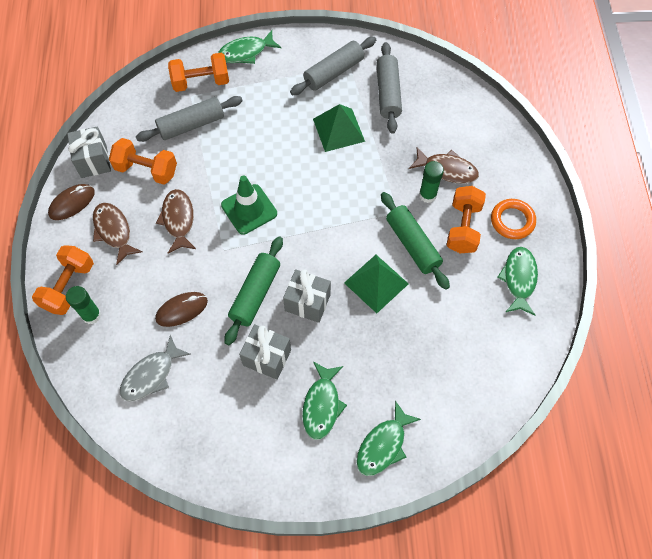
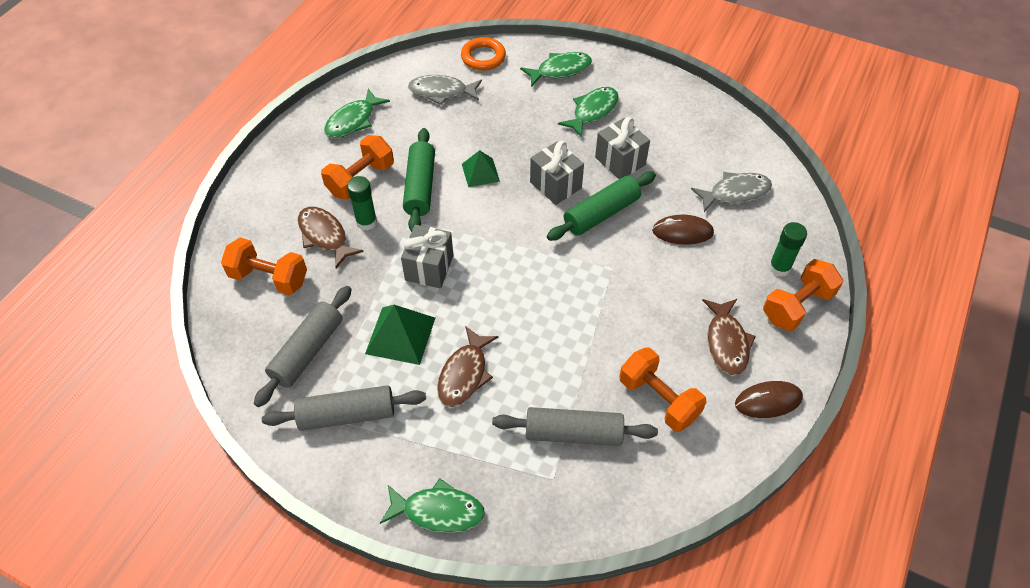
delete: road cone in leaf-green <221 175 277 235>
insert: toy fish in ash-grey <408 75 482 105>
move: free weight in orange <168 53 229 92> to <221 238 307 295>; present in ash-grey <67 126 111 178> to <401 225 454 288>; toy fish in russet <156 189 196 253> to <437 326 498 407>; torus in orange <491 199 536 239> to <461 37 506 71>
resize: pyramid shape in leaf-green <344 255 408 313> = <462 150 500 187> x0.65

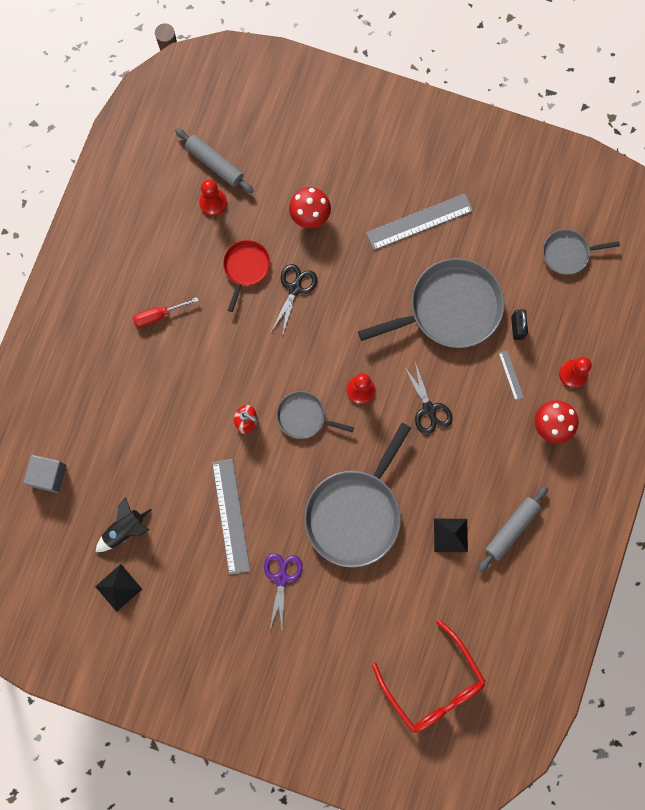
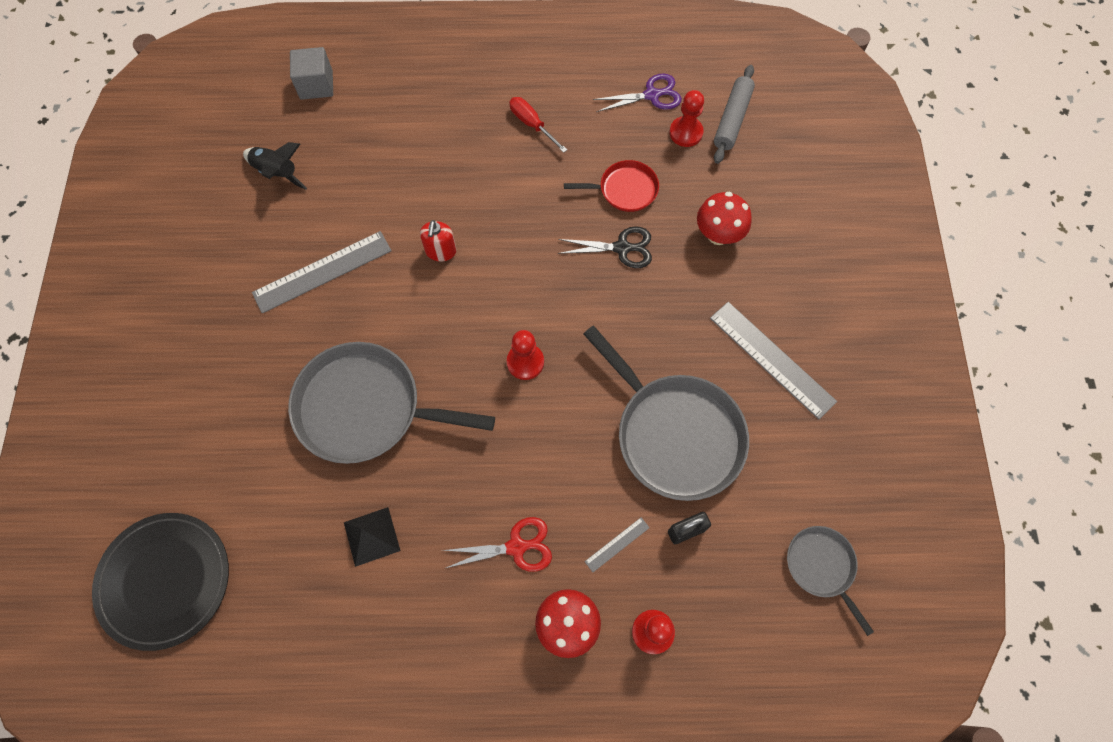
delete: pair of scissors in jet-black <403 362 453 435>; pan in ash-grey <277 391 354 439>; pastry roller in ash-grey <478 486 548 572>; pyramid shape in jet-black <95 564 142 612>
insert: pair of scissors in crimson <442 517 552 572>
move: pair of scissors in violet <264 553 303 632> to <593 74 682 112>
replace: glasses in crimson <372 619 486 733> to dinner plate in jet-black <92 513 229 651>

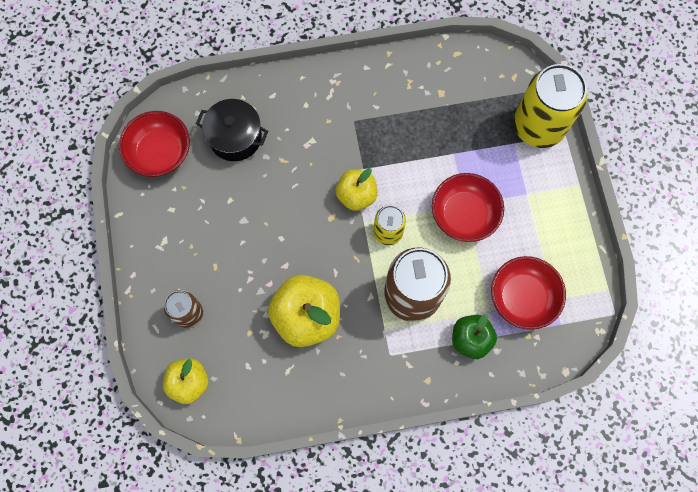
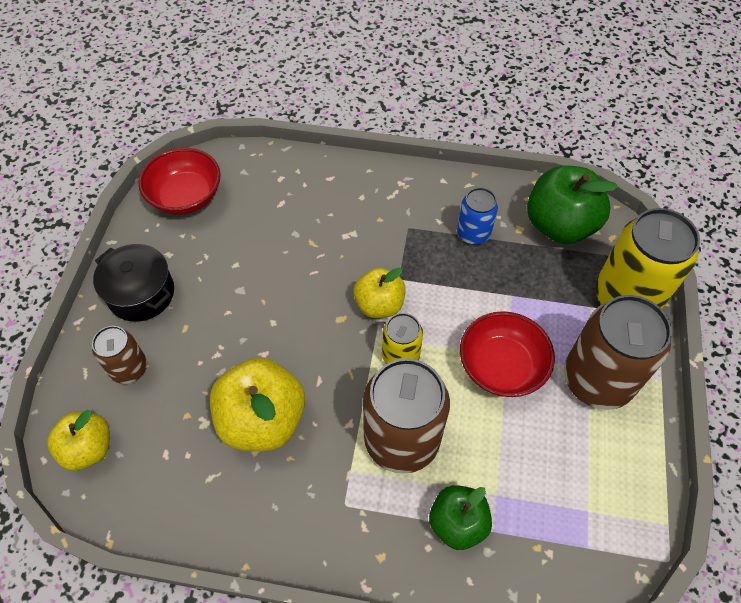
delete: bowl in crimson <491 256 566 330>
insert: apple in leaf-green <527 166 618 244>; soda can in blue <457 187 498 245>; soda can in russet <564 295 672 410>
move: pot in jet-black <196 99 268 161> to <93 244 174 322>

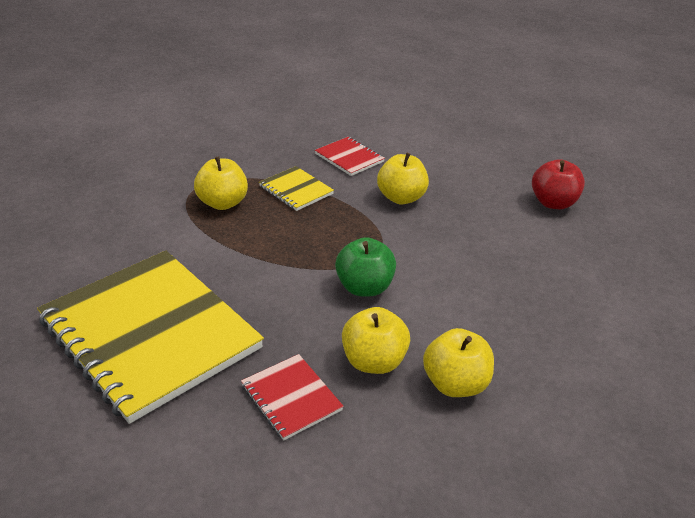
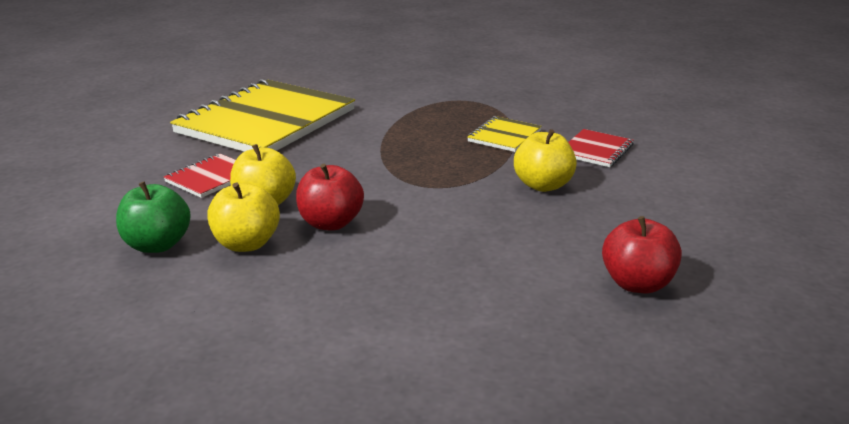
delete: apple in bright yellow <194 156 248 210>
insert: apple in crimson <296 164 364 231>
move: apple in leaf-green <335 237 396 297> to <116 182 191 253>

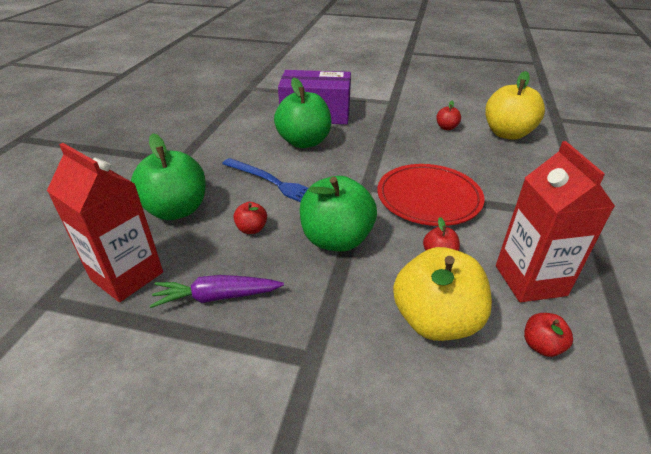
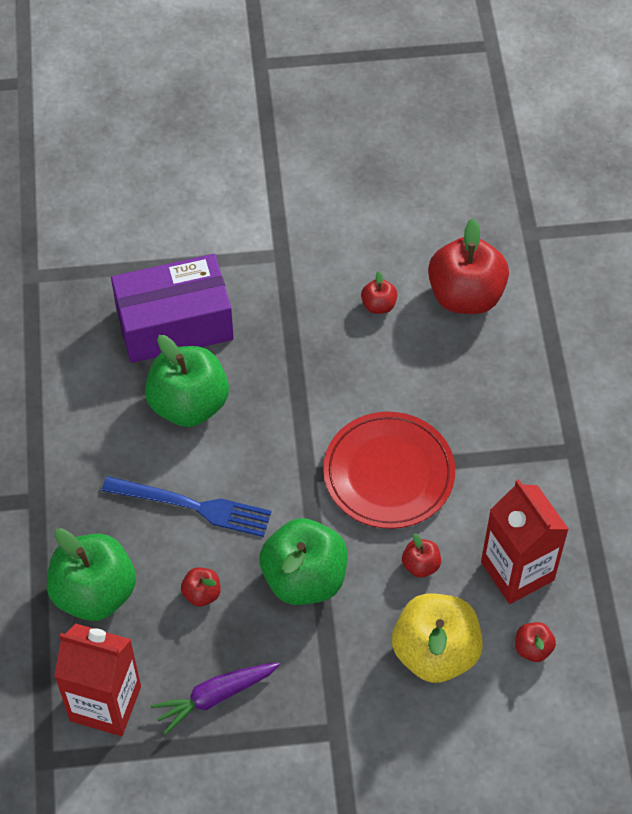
recolor: apple in bright yellow <485 71 545 140> to apple in crimson <428 218 509 314>

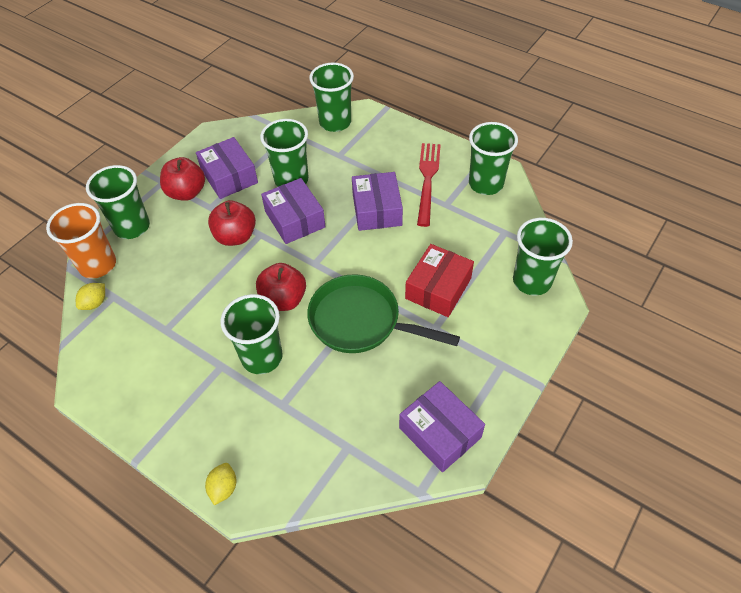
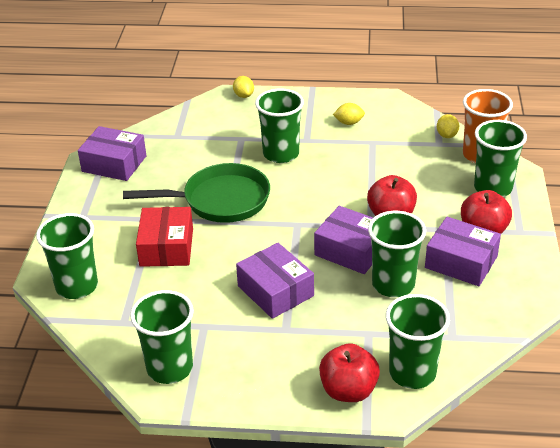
delete: table fork in crimson <417 143 441 227>
insert: toy lemon in bright yellow <333 103 365 125>
move: apple in crimson <256 263 306 311> to <319 343 380 402>

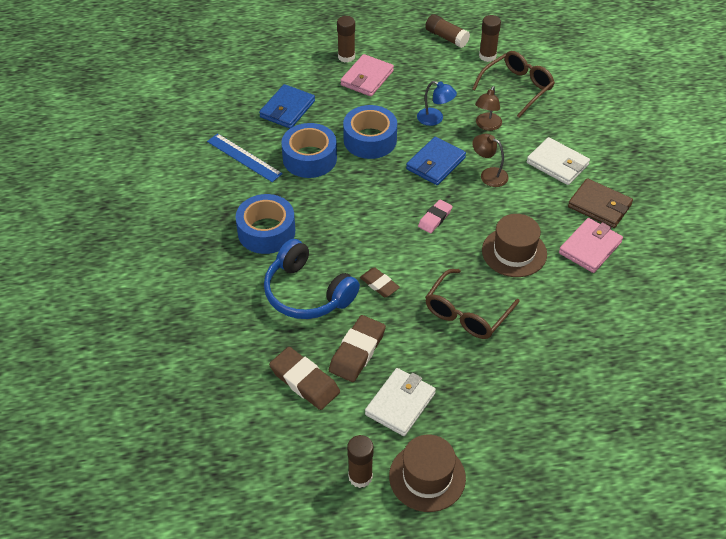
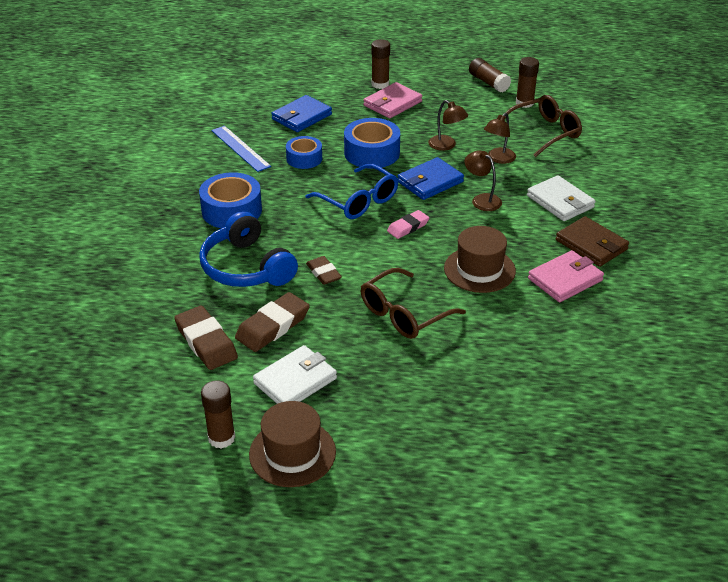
insert: glasses in blue <306 164 398 219>
recolor: desk lamp in blue <417 81 457 126> to desk lamp in russet <428 100 468 151>
resize: tape in blue <281 123 337 178> = <286 136 322 169> x0.64

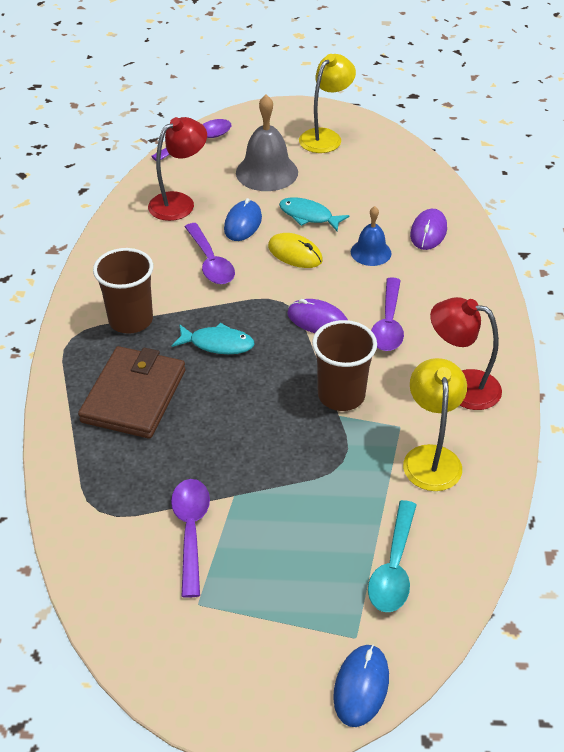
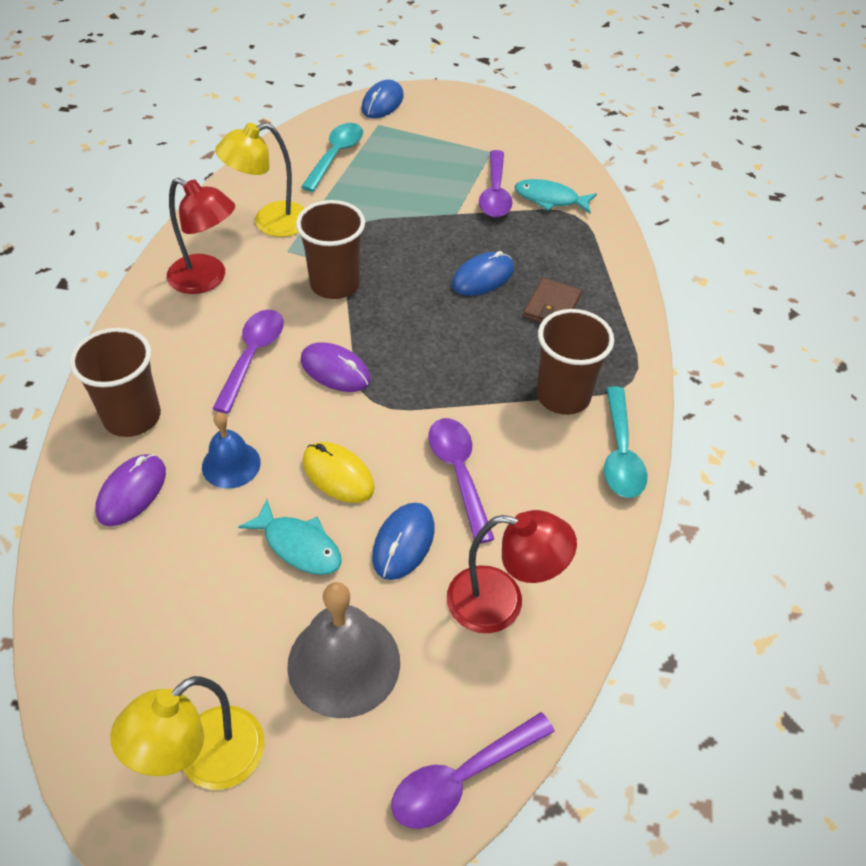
insert: computer mouse in blue <452 251 514 296>; beaker in russet <70 328 161 437>; teaspoon in teal <604 386 647 498>
move: toy fish in teal <172 323 255 354> to <515 179 597 213>
rotate: desk lamp in crimson <148 117 207 221> = <447 510 577 633> 135 degrees counterclockwise; desk lamp in bright yellow <403 358 467 491> = <215 123 304 237> 60 degrees clockwise
resize: wallet in russet <78 346 186 439> = <523 278 582 323> x0.54

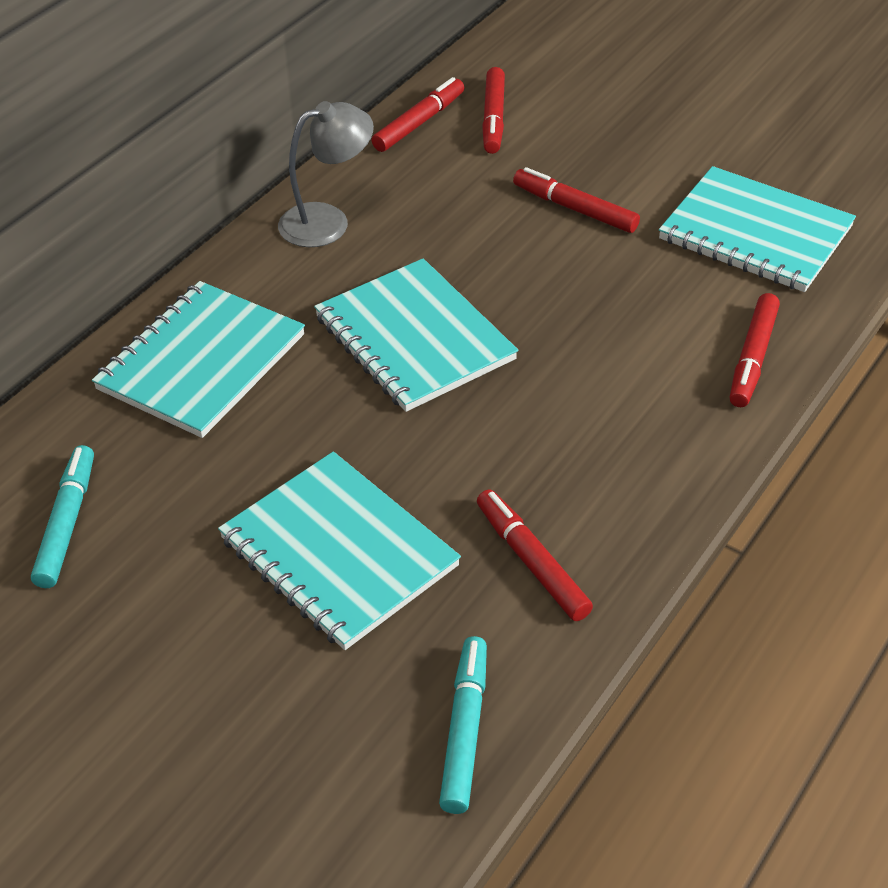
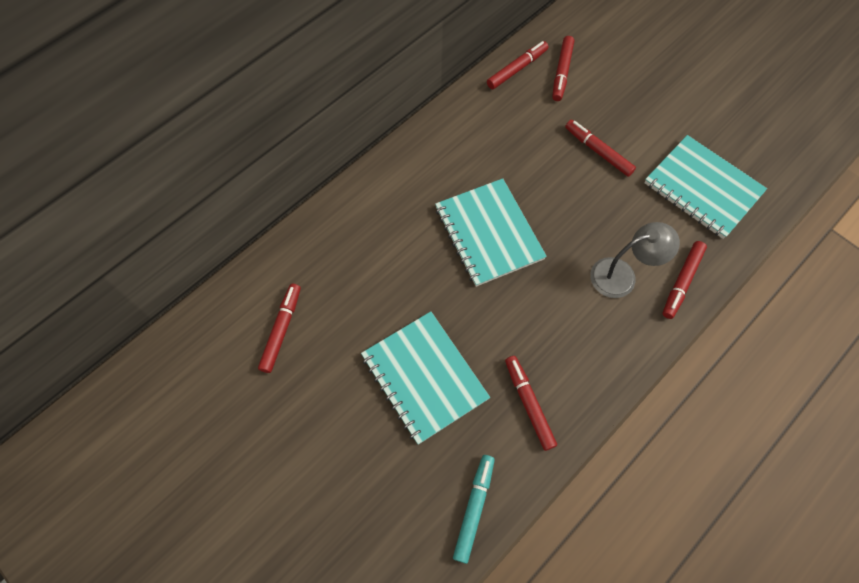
delete: exercise book in teal <92 281 305 438>
move: desk lamp in ash-grey <278 101 374 247> to <590 222 680 298>
recolor: marker in teal <31 445 94 588> to marker in crimson <258 284 301 373>

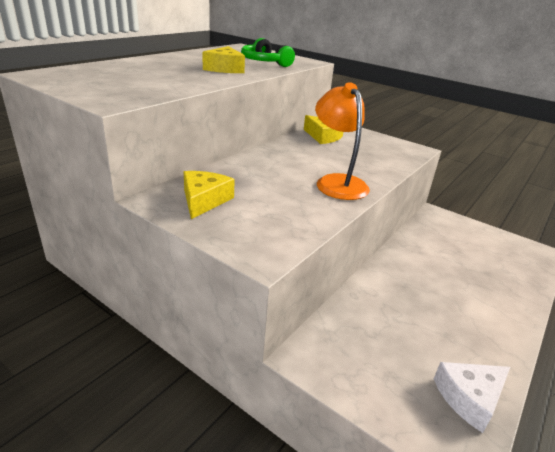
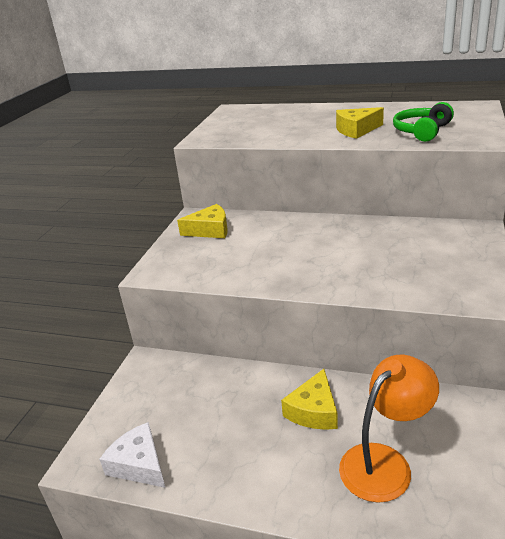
move: desk lamp in orange <315 82 370 200> to <339 355 439 503>; cheese in bright yellow <304 115 343 144> to <281 369 338 430>

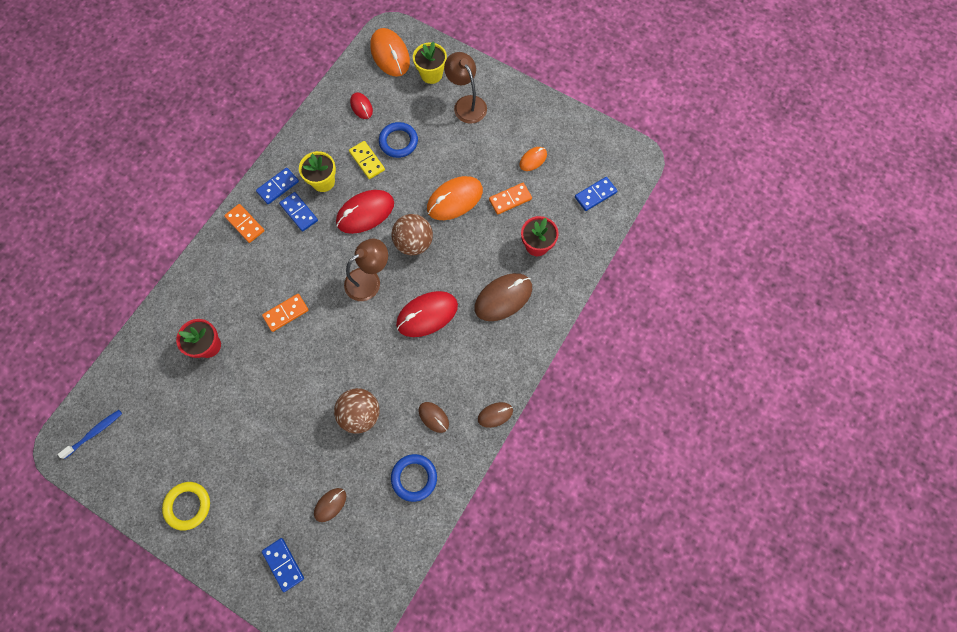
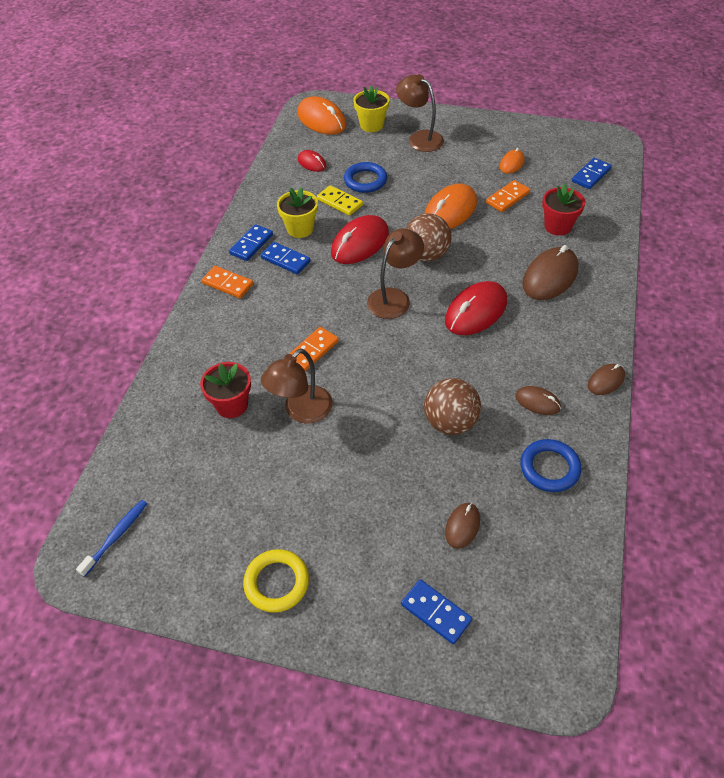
insert: desk lamp in russet <261 349 333 423>

